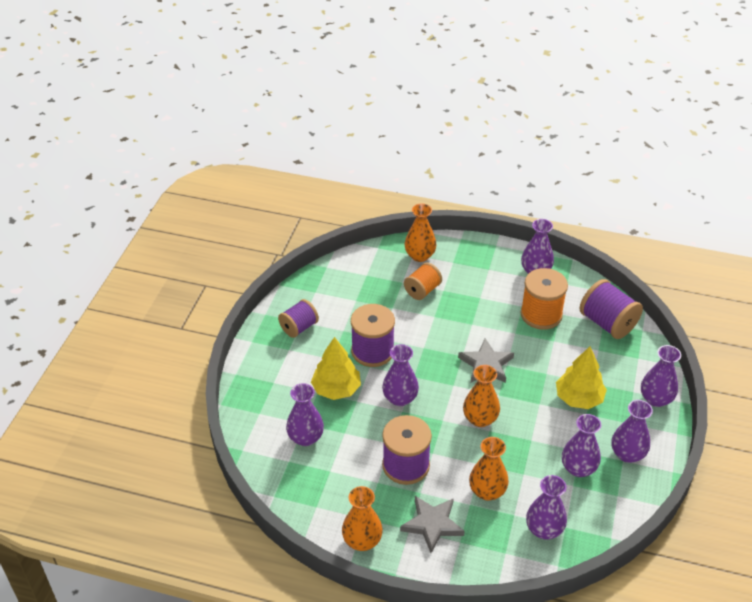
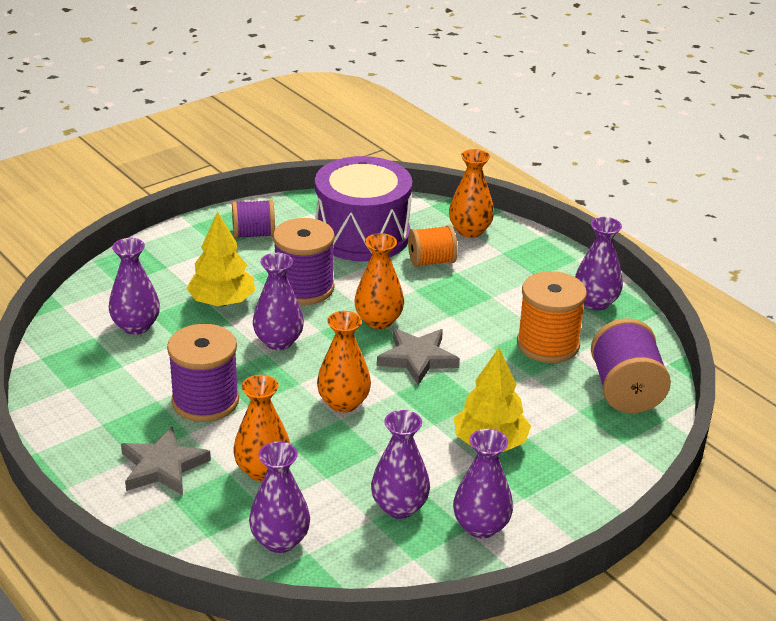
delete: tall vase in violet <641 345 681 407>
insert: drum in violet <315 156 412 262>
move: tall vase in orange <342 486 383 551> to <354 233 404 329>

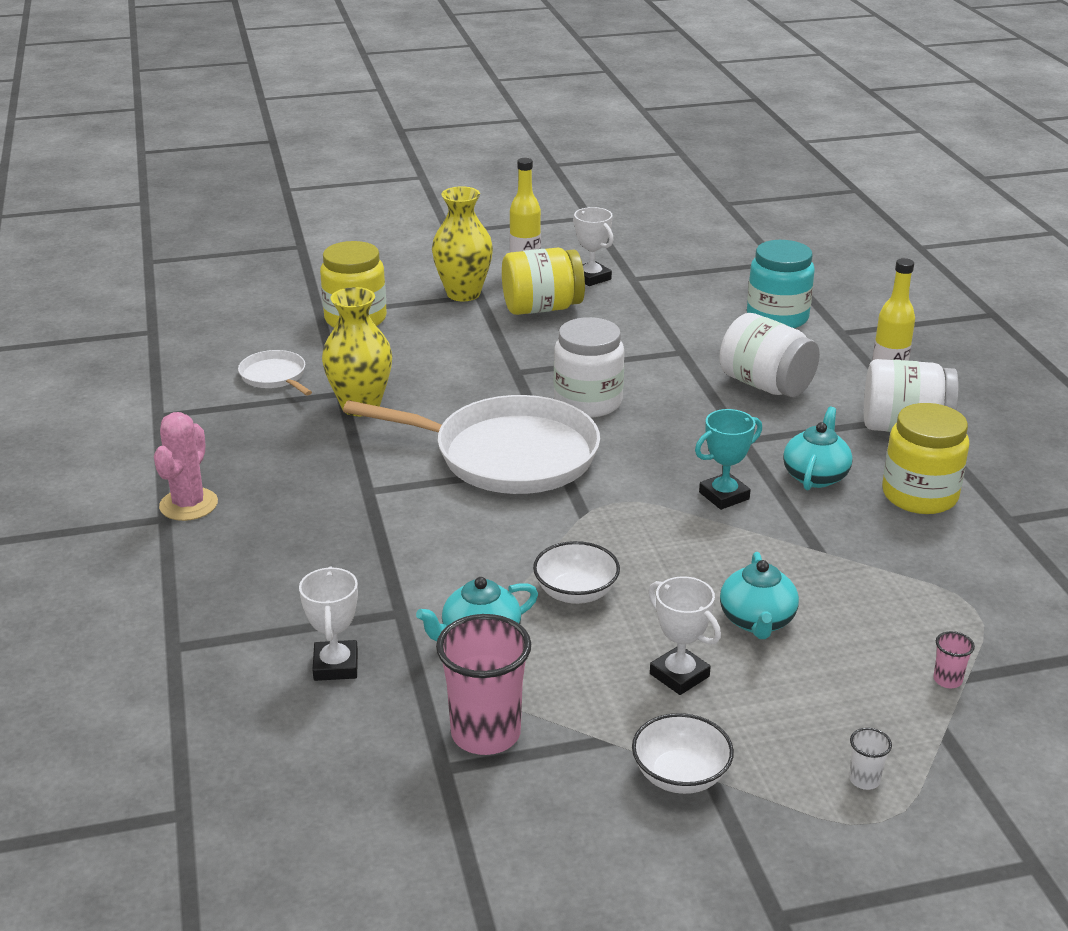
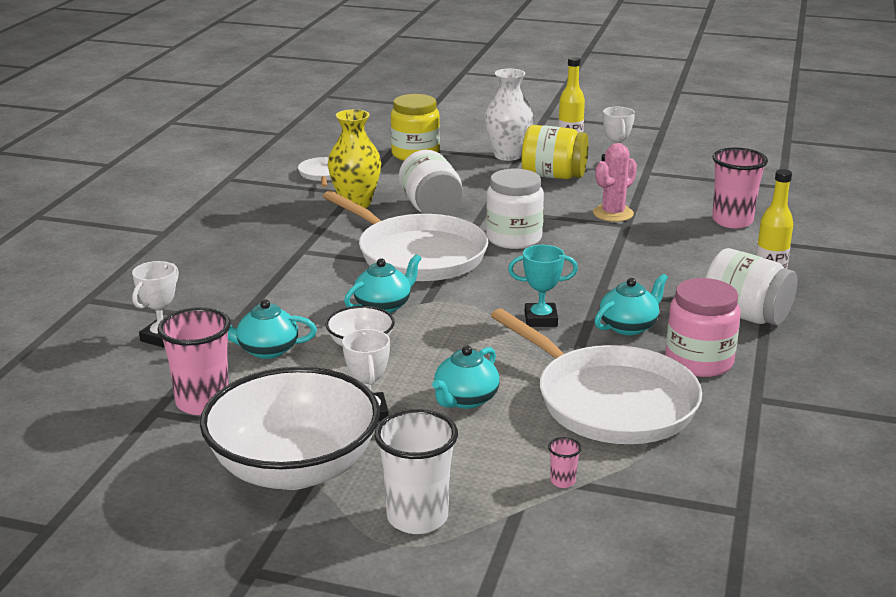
insert: teapot in teal <344 254 421 313>; pan in white <491 309 702 444>
move: preserve jar in white <719 313 820 397> to <399 150 463 215>; saguaro cactus in rose-pink <154 412 218 521> to <593 143 637 222>
replace: preserve jar in teal <747 240 815 328> to beaker in rose-pink <712 148 768 228>
recolor: tall vase in bright yellow <432 186 493 302> to tall vase in white <485 69 533 161>; preserve jar in bright yellow <882 403 969 514> to preserve jar in rose-pink <666 278 740 377>
resize: bowl in white <632 713 734 794> = <200 367 380 490> x2.16; beaker in white <849 728 892 790> = <374 409 458 534> x2.33

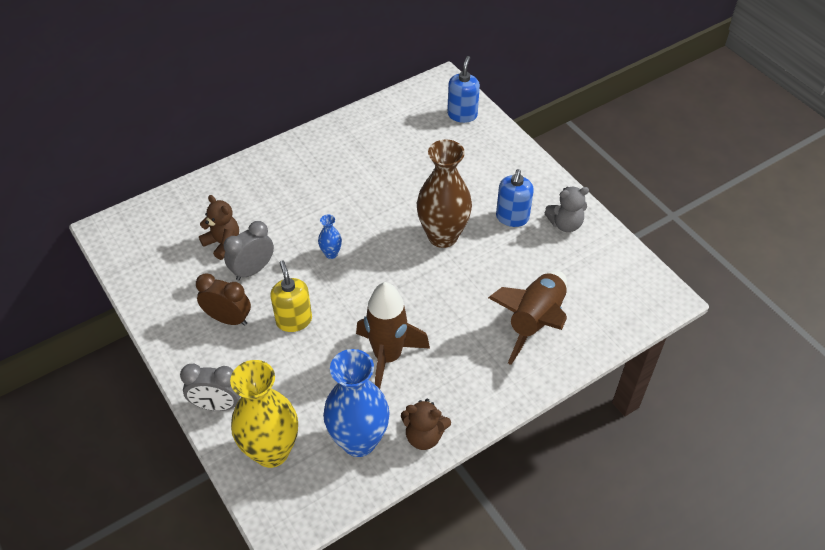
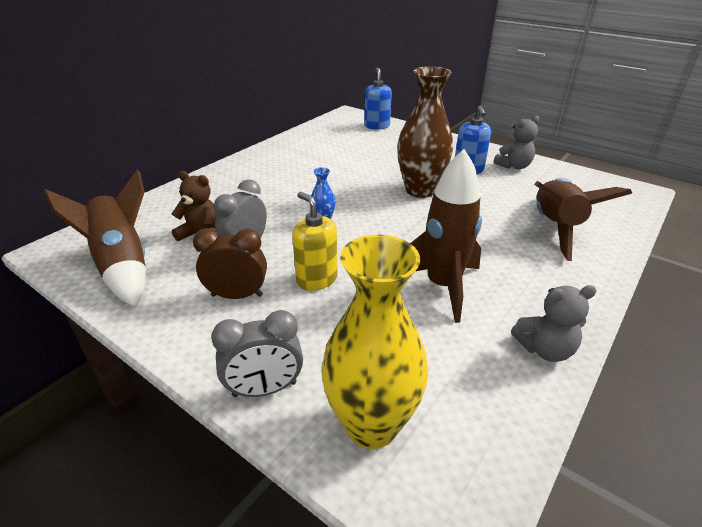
delete: tall vase in blue <323 349 390 457>
insert: rocket in russet <44 170 146 307>
recolor: teddy in russet <401 399 451 450> to teddy in ash-grey <511 285 597 362>

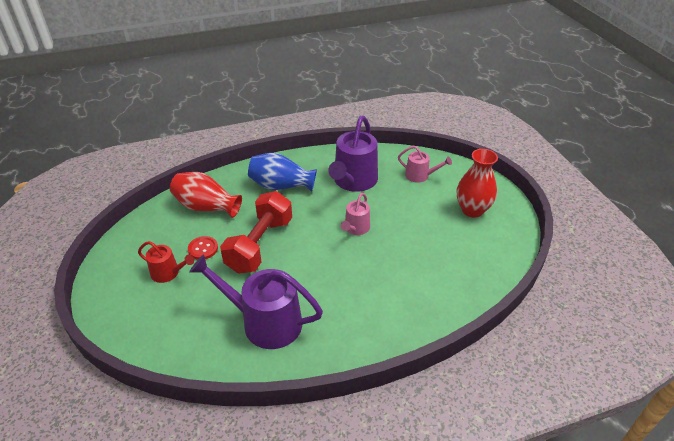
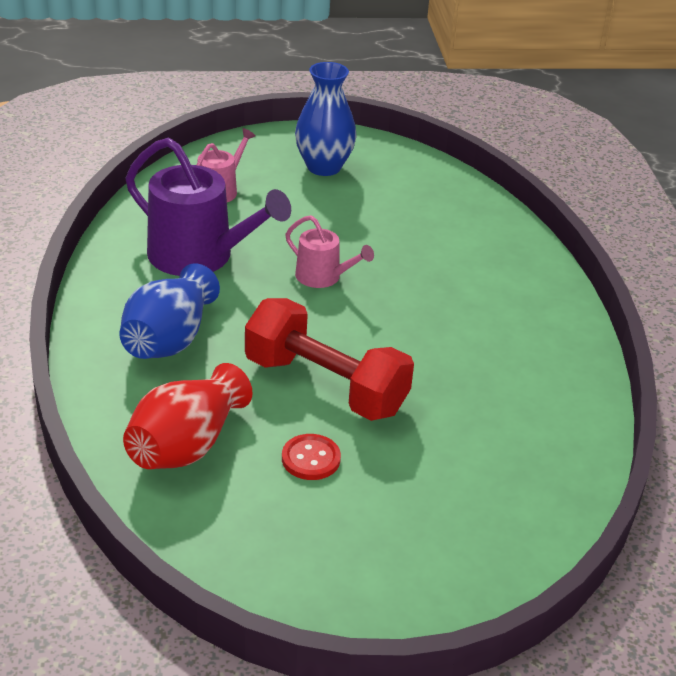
delete: sprinkling can in crimson <138 241 194 283>; sprinkling can in violet <189 254 323 349>
recolor: tall vase in crimson <457 149 498 218> to tall vase in blue <295 62 357 176>

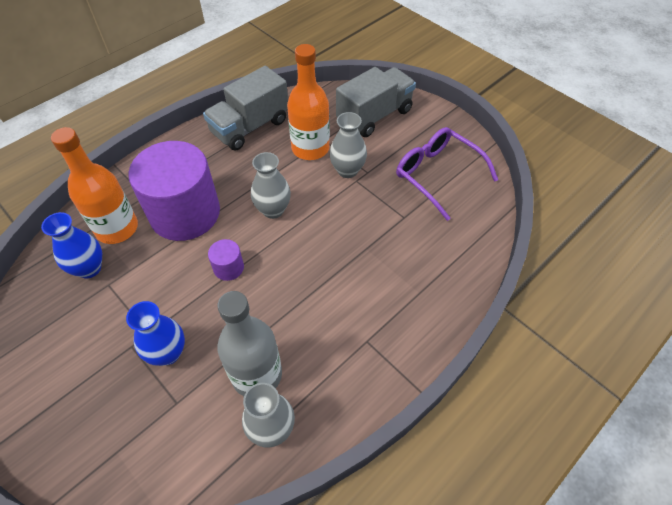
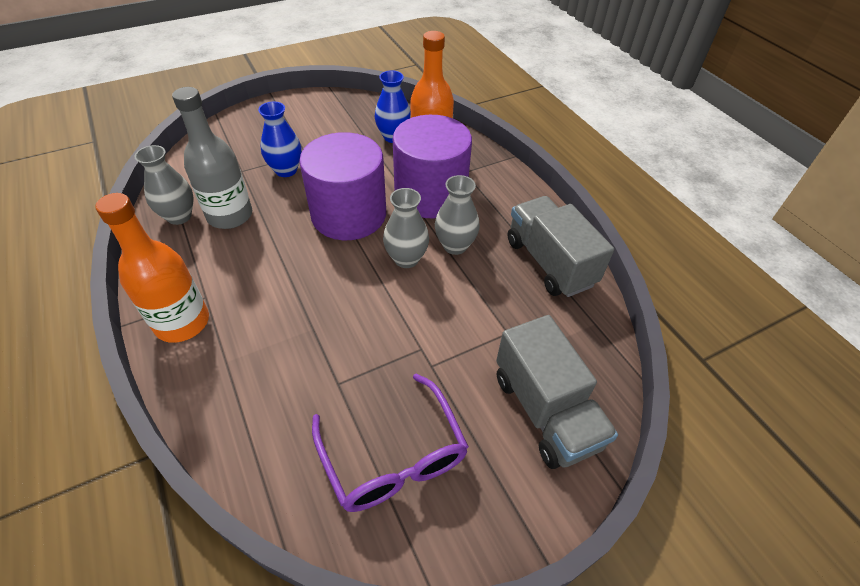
move: drink bottle in orange <287 44 330 160> to <95 193 209 343>; tall vase in ash-grey <329 112 367 178> to <435 175 480 255>
rotate: glasses in violet <396 127 498 221> = <312 373 469 512> 90 degrees clockwise
resize: cylinder in violet <208 239 244 281> = <299 132 386 240> x2.46

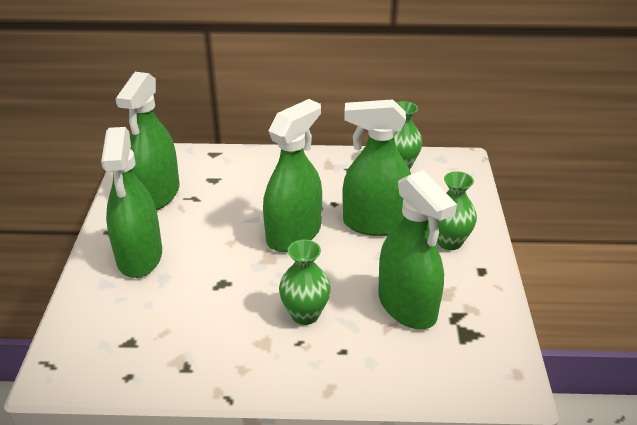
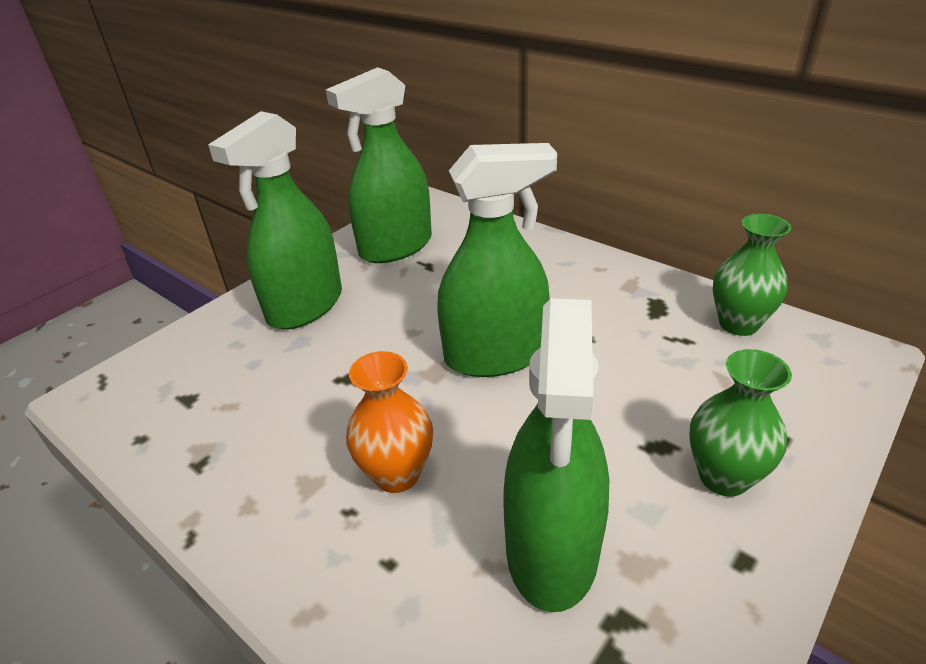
delete: sprayer in leaf-green <342 99 411 236>
recolor: tall vase in leaf-green <279 240 331 325> to tall vase in orange <346 351 433 493>

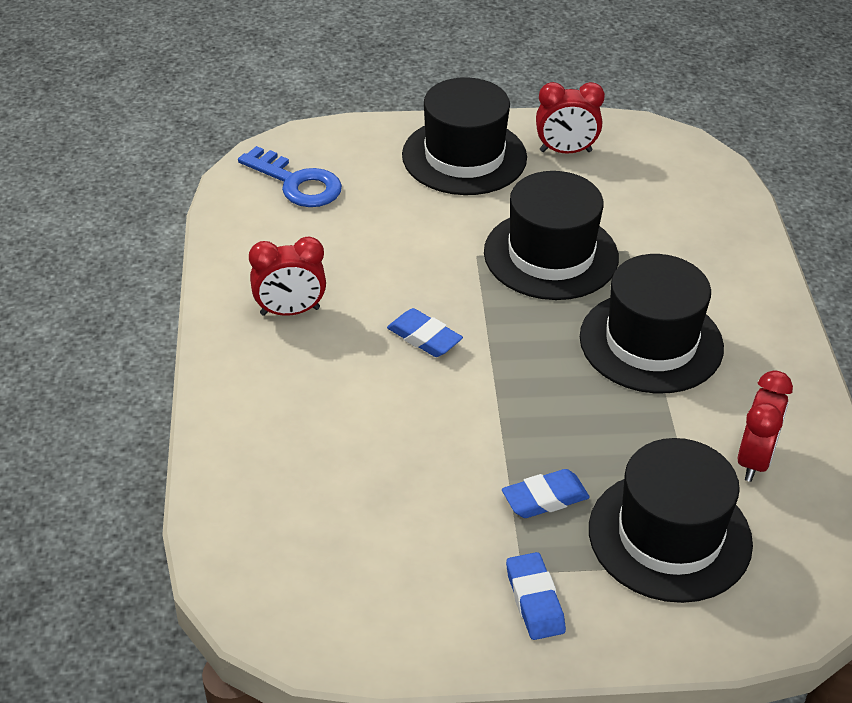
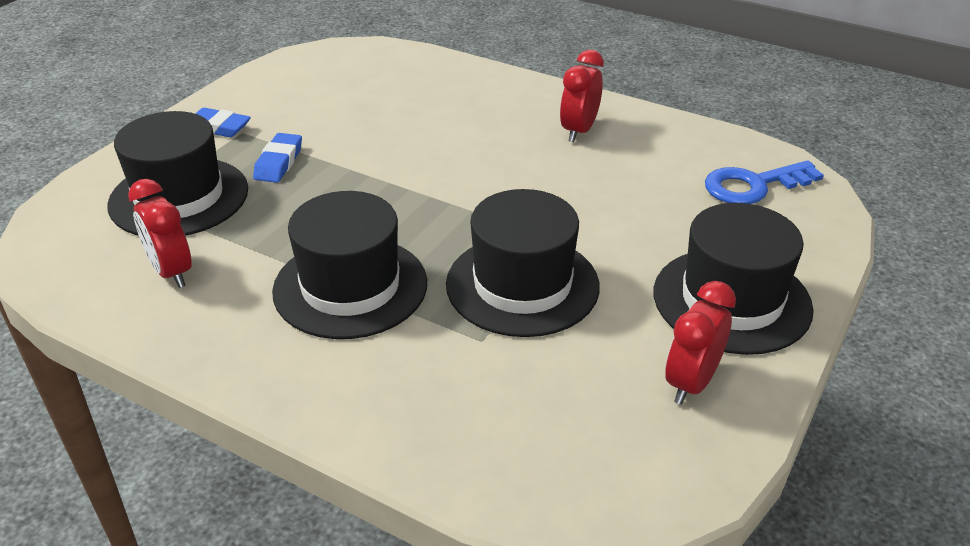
delete: gum eraser in blue <387 308 463 357>

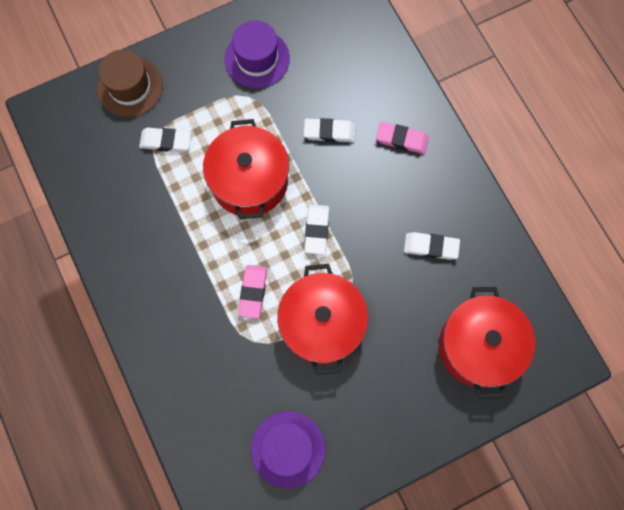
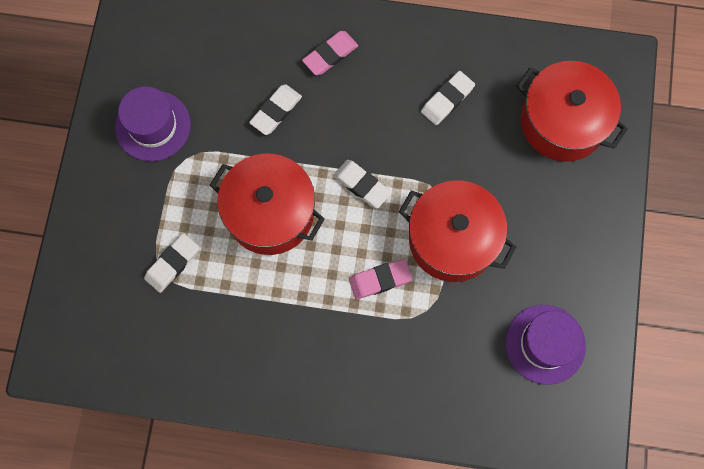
delete: top hat in russet <97 49 163 117>
rotate: gum eraser in rose-pink <238 265 267 318> = <349 259 413 300> 60 degrees counterclockwise

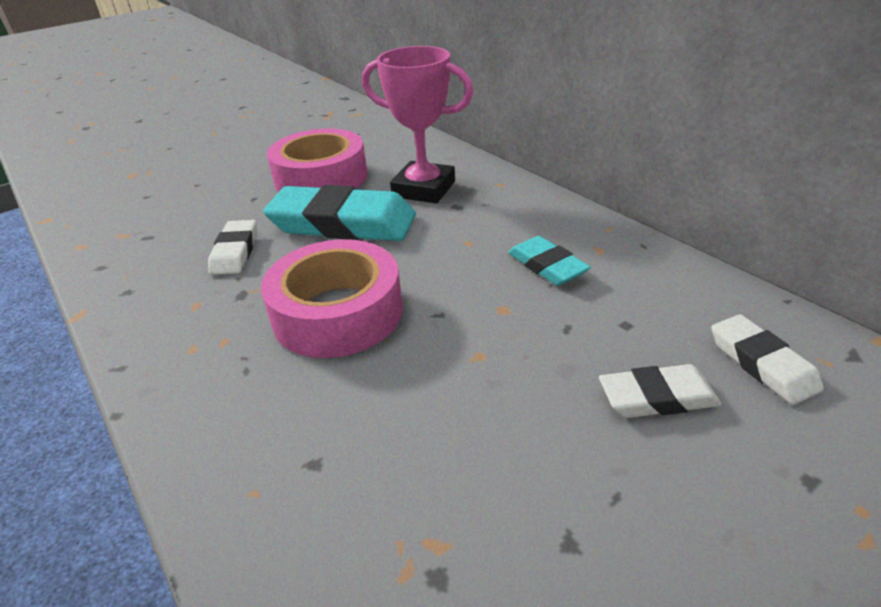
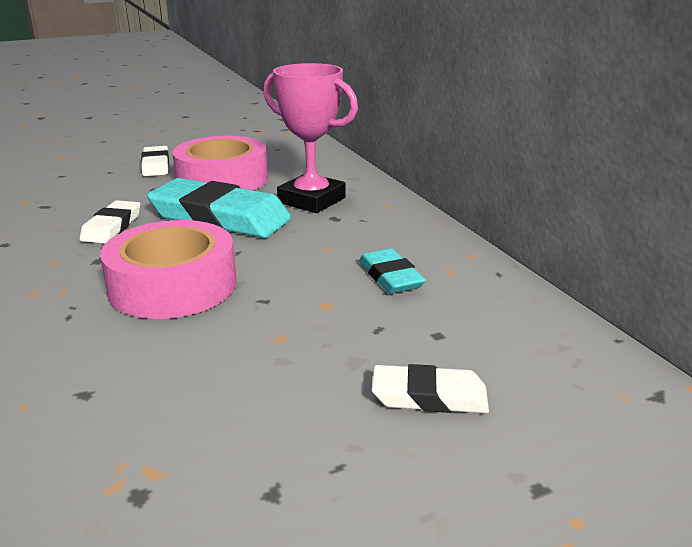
move: gum eraser in white <711 314 824 405> to <141 146 169 176>

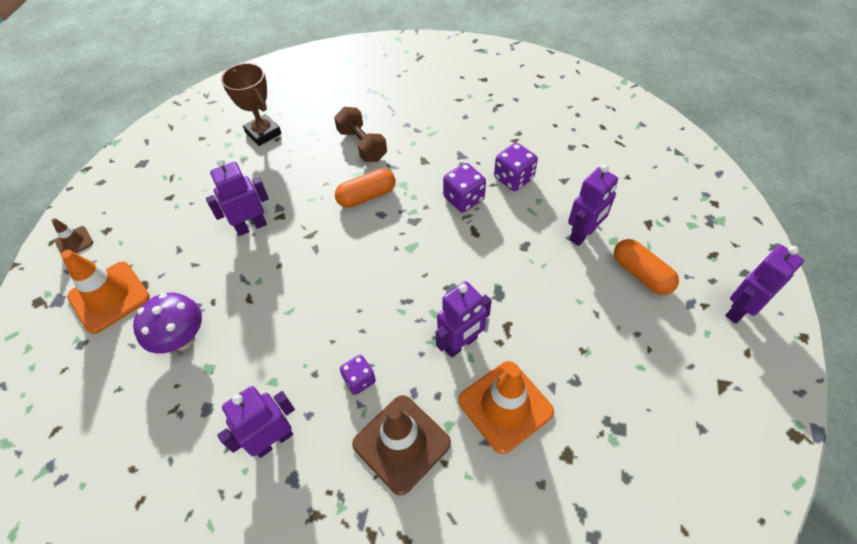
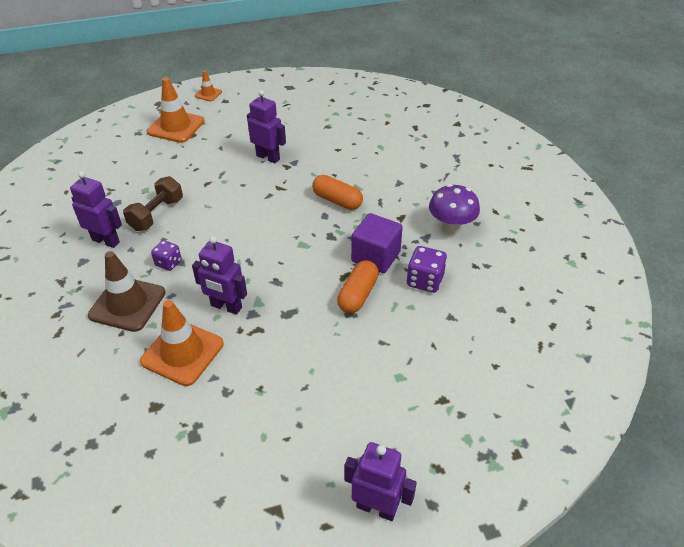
delete: award cup in russet <221 63 282 146>; robot figure in violet <568 165 618 246>
move: free weight in russet <334 107 387 162> to <123 176 183 231>; pill shape in orange <614 239 679 295> to <337 260 379 313>; mushroom in violet <133 293 202 353> to <429 184 480 235>
replace: dice in violet <443 163 486 212> to block in violet <351 213 403 273>
recolor: road cone in russet <51 218 93 254> to road cone in orange <195 71 222 101>

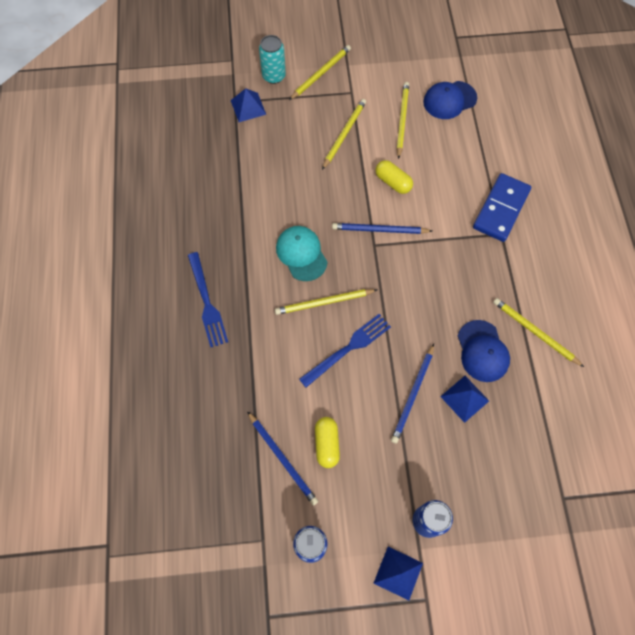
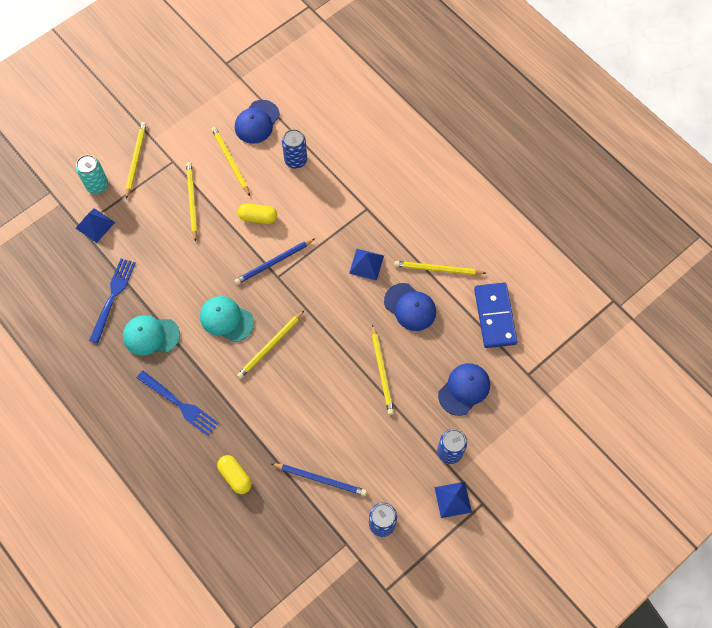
insert: soda can in blue <282 129 307 169>; peaked cap in teal <123 315 180 356>; peaked cap in blue <438 363 490 416>
move: domino piece in blue <473 173 531 242> to <474 283 517 348>; table fork in blue <299 314 391 387> to <89 258 136 343>; pyramid shape in blue <440 376 489 423> to <349 249 384 281>; pill shape in bright yellow <315 417 340 468> to <217 455 252 494>
recolor: wooden pencil in blue <391 344 434 443> to wooden pencil in bright yellow <372 324 394 415>

